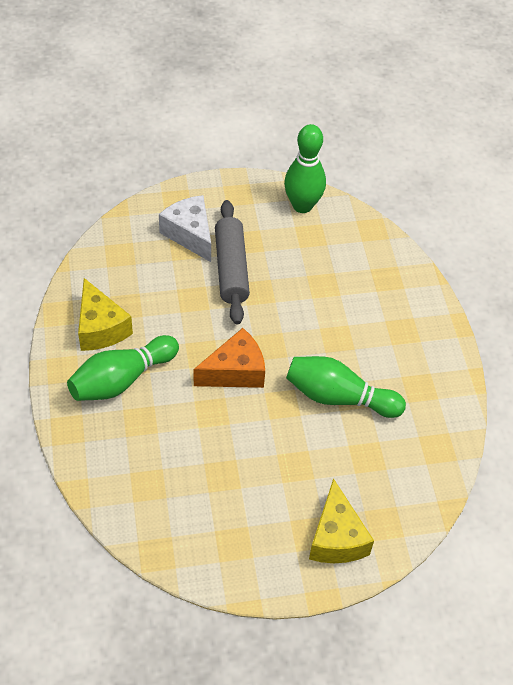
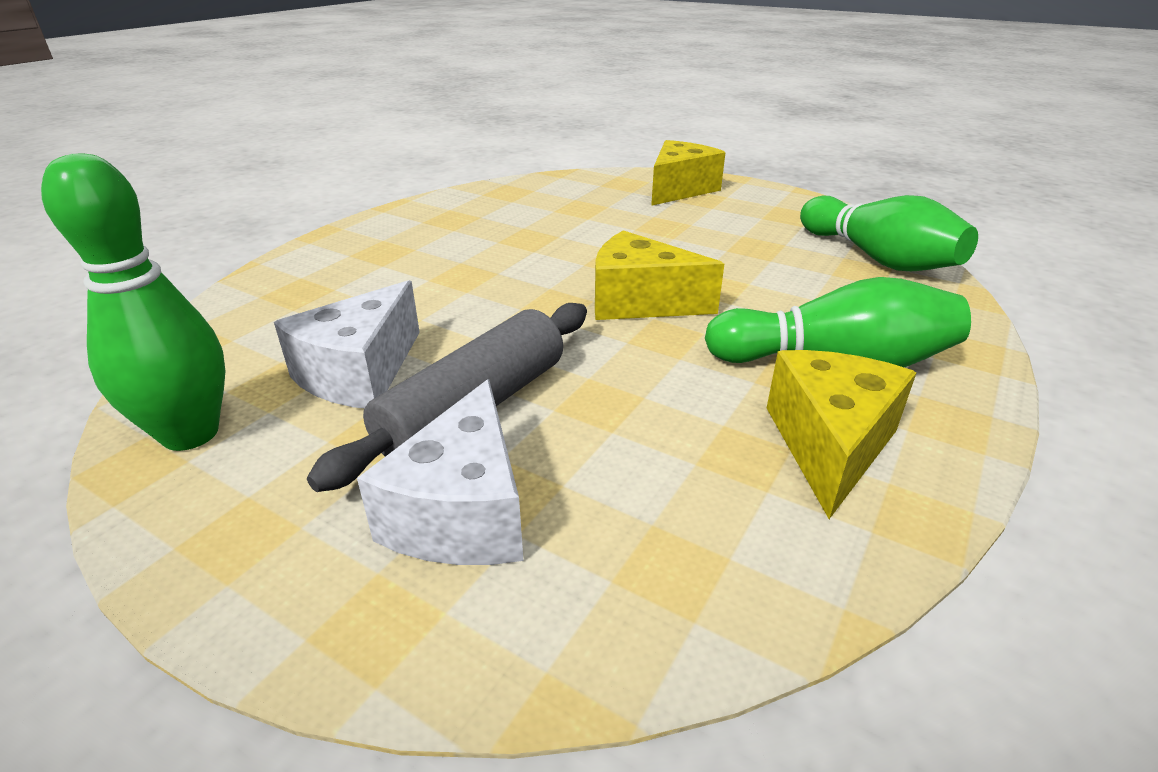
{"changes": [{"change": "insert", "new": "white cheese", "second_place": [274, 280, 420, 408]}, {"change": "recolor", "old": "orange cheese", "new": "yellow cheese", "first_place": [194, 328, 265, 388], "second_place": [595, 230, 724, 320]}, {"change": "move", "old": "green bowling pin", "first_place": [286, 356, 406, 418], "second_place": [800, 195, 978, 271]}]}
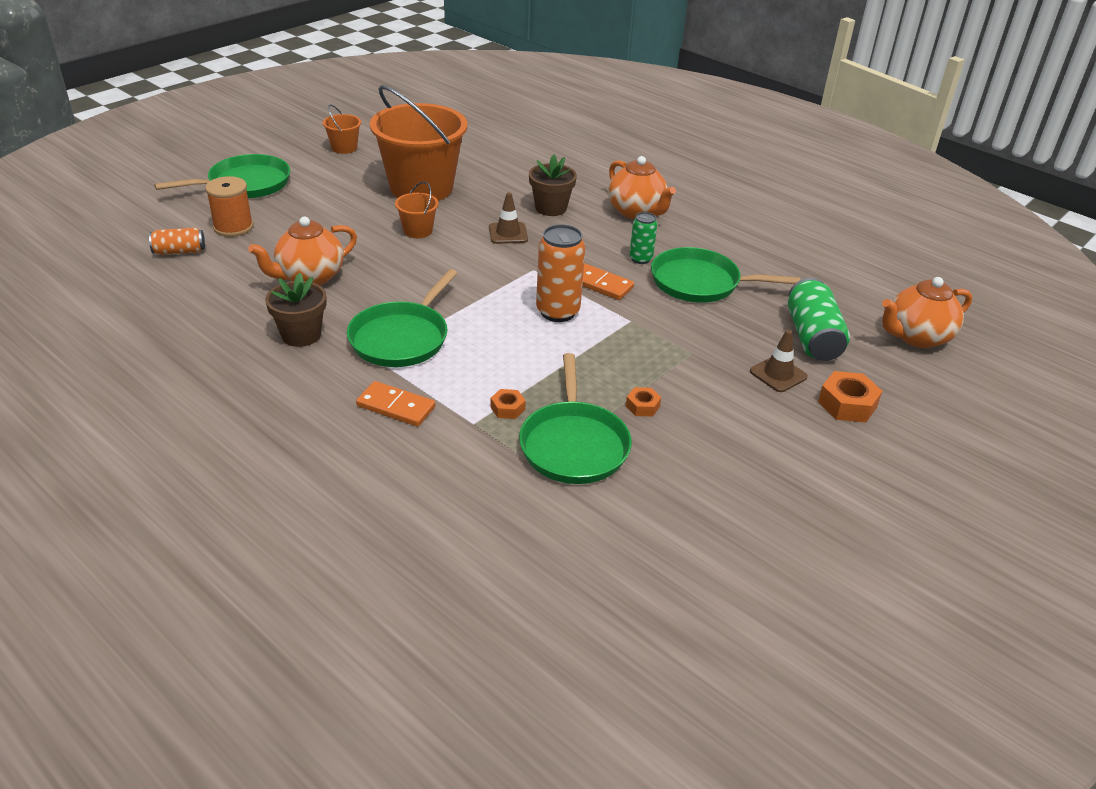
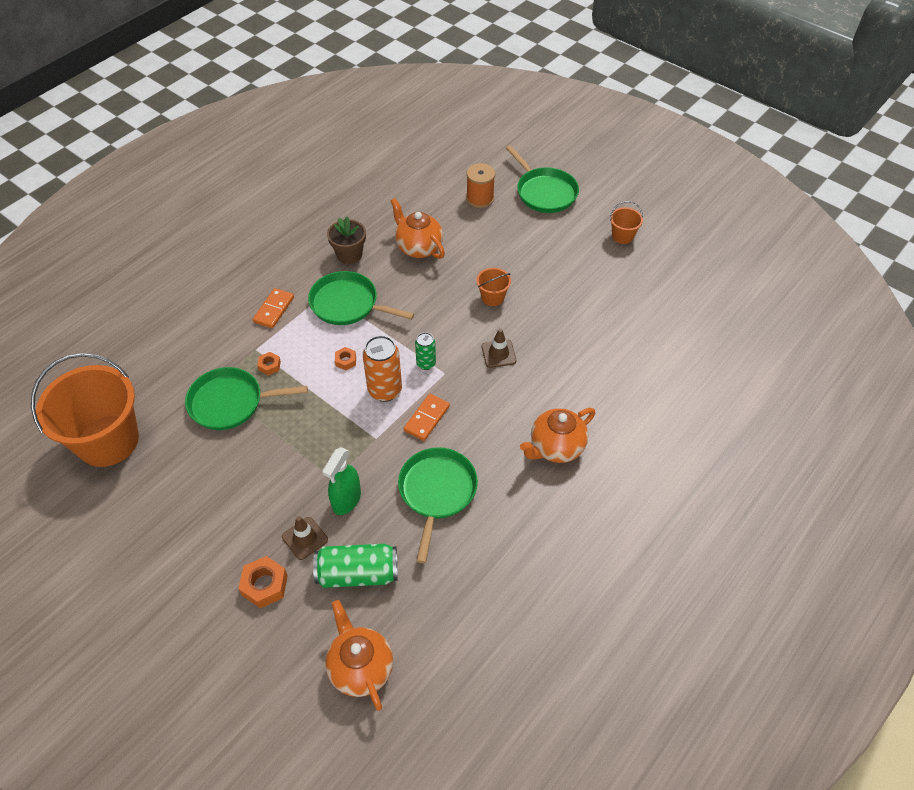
{"changes": [{"change": "move", "old": "orange bucket", "first_place": [370, 85, 467, 201], "second_place": [31, 353, 139, 467]}, {"change": "insert", "new": "green spray bottle", "second_place": [323, 447, 361, 515]}, {"change": "move", "old": "orange nut", "first_place": [626, 387, 661, 416], "second_place": [335, 347, 356, 370]}, {"change": "move", "old": "green can", "first_place": [629, 212, 657, 264], "second_place": [415, 332, 436, 370]}, {"change": "delete", "old": "orange can", "first_place": [149, 228, 205, 255]}, {"change": "delete", "old": "brown flower pot", "first_place": [529, 155, 577, 216]}]}
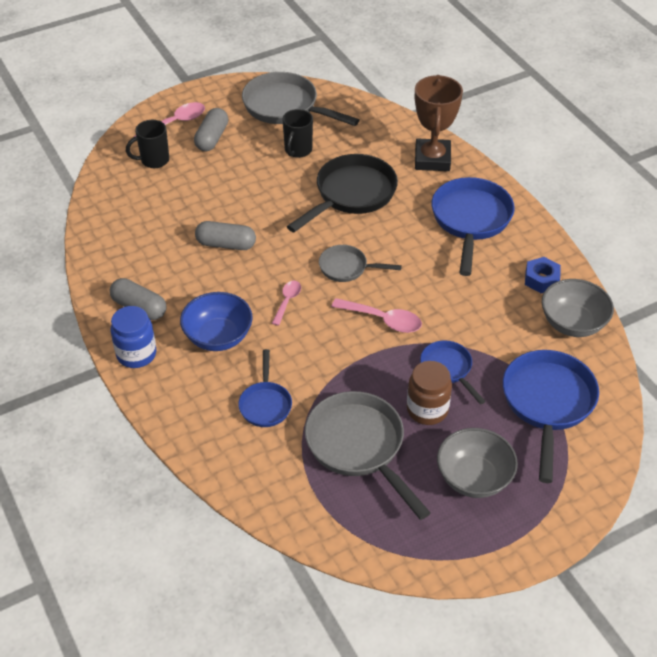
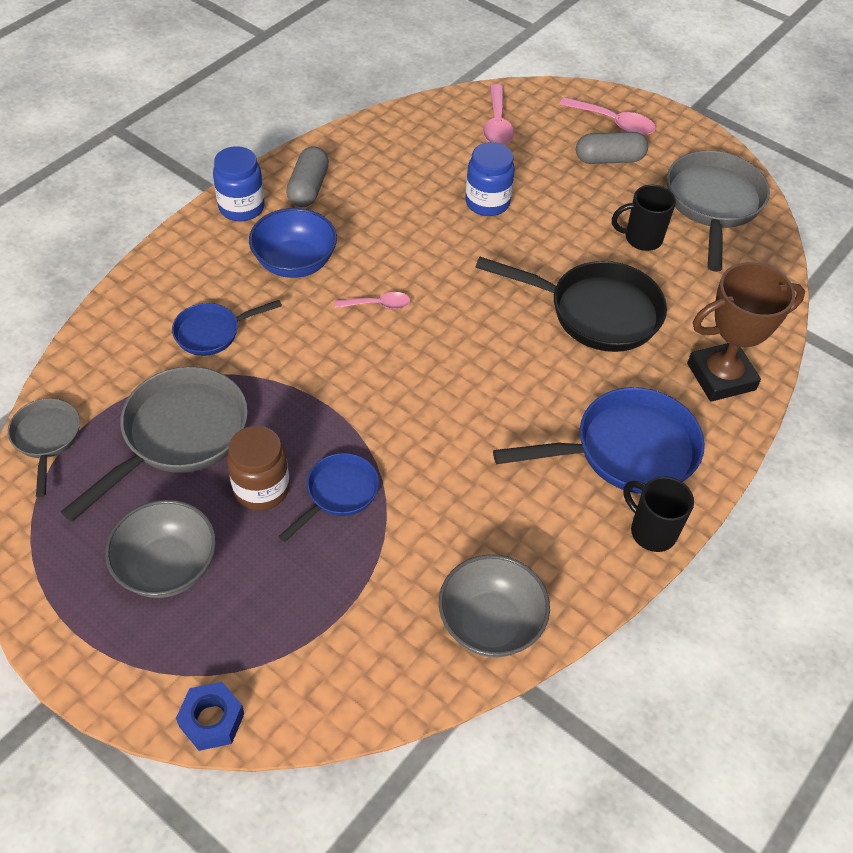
{"changes": [{"change": "move", "old": "grey pan", "first_place": [319, 245, 402, 282], "second_place": [8, 398, 80, 497]}, {"change": "move", "old": "blue nut", "first_place": [525, 257, 561, 293], "second_place": [176, 682, 244, 751]}, {"change": "insert", "new": "blue jar", "second_place": [465, 142, 515, 216]}, {"change": "move", "old": "pink spoon", "first_place": [331, 298, 422, 333], "second_place": [483, 84, 514, 145]}, {"change": "move", "old": "black mug", "first_place": [126, 120, 169, 168], "second_place": [623, 476, 694, 552]}, {"change": "delete", "old": "grey capsule", "first_place": [195, 221, 256, 250]}, {"change": "delete", "old": "blue pan", "first_place": [503, 350, 599, 483]}]}
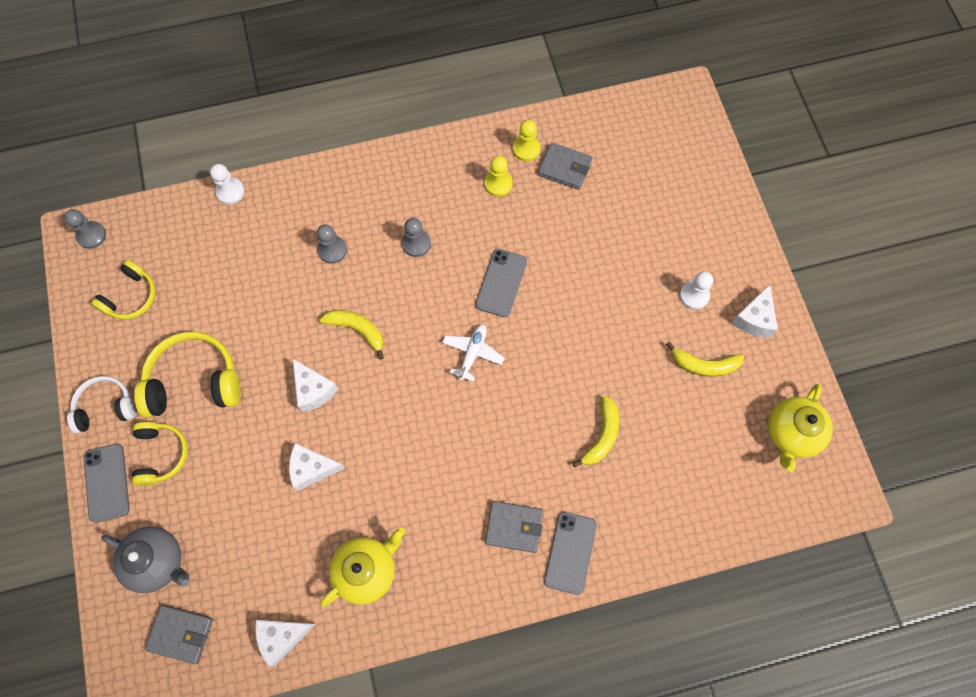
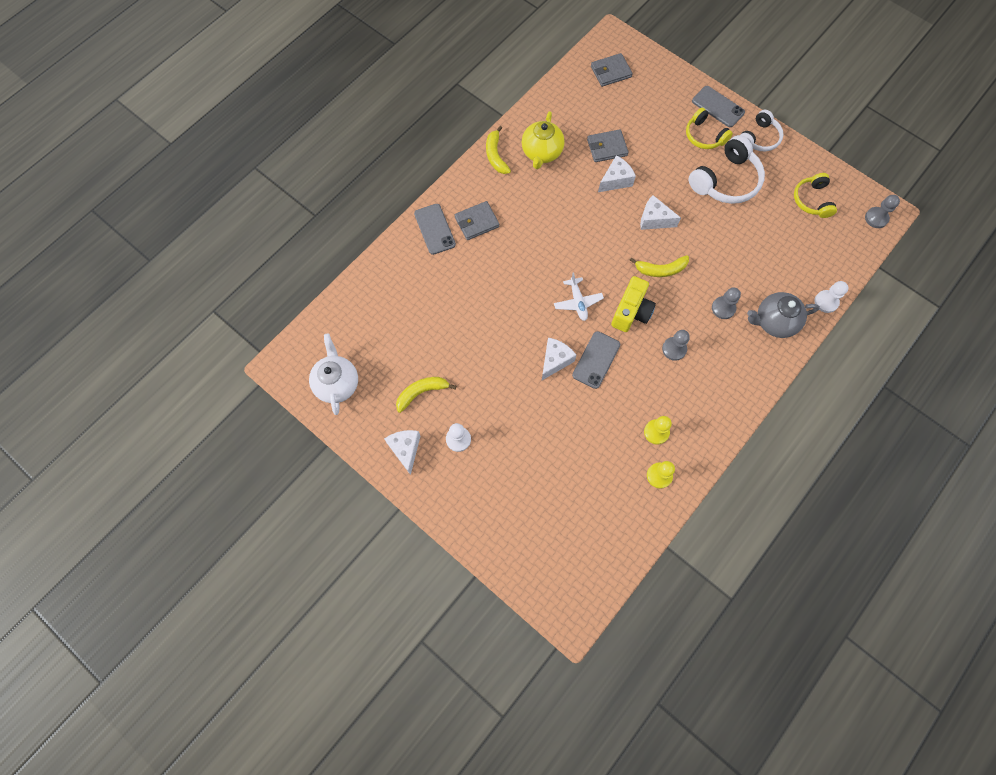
{"changes": [{"change": "recolor", "old": "yellow teapot", "new": "white teapot", "first_place": [768, 384, 833, 472], "second_place": [309, 334, 358, 415]}, {"change": "move", "old": "yellow banana", "first_place": [572, 396, 619, 468], "second_place": [486, 126, 511, 174]}, {"change": "move", "old": "white cheese", "first_place": [255, 620, 316, 667], "second_place": [542, 338, 576, 380]}, {"change": "rotate", "old": "grey phone", "first_place": [475, 249, 527, 317], "second_place": [572, 331, 620, 389], "degrees": 45}, {"change": "move", "old": "grey wallet", "first_place": [538, 142, 592, 190], "second_place": [587, 129, 629, 162]}, {"change": "insert", "new": "yellow camera", "second_place": [611, 276, 656, 332]}, {"change": "recolor", "old": "yellow headphones", "new": "white headphones", "first_place": [134, 332, 240, 418], "second_place": [689, 135, 765, 204]}, {"change": "move", "old": "grey teapot", "first_place": [101, 526, 189, 593], "second_place": [747, 292, 820, 338]}]}
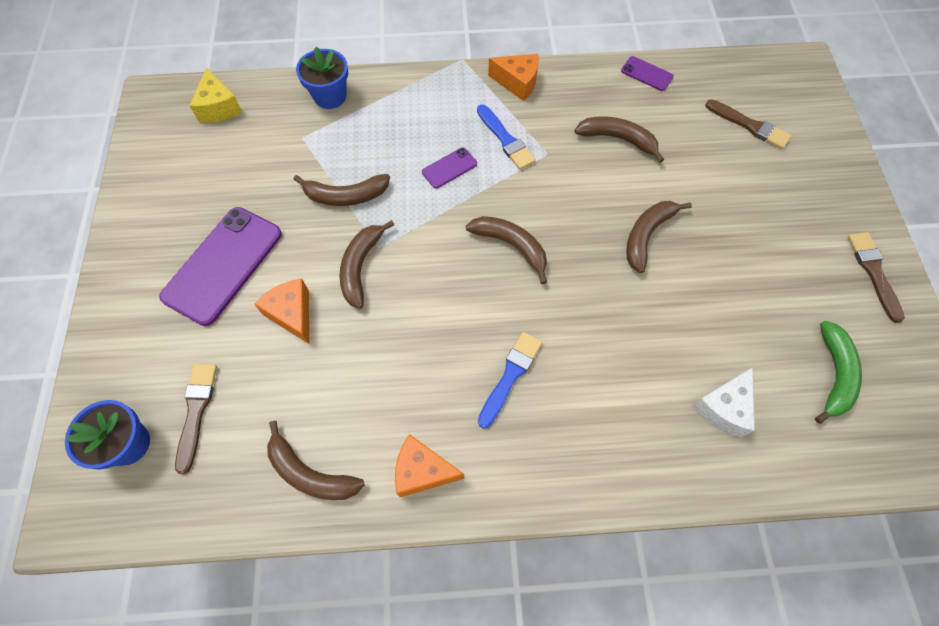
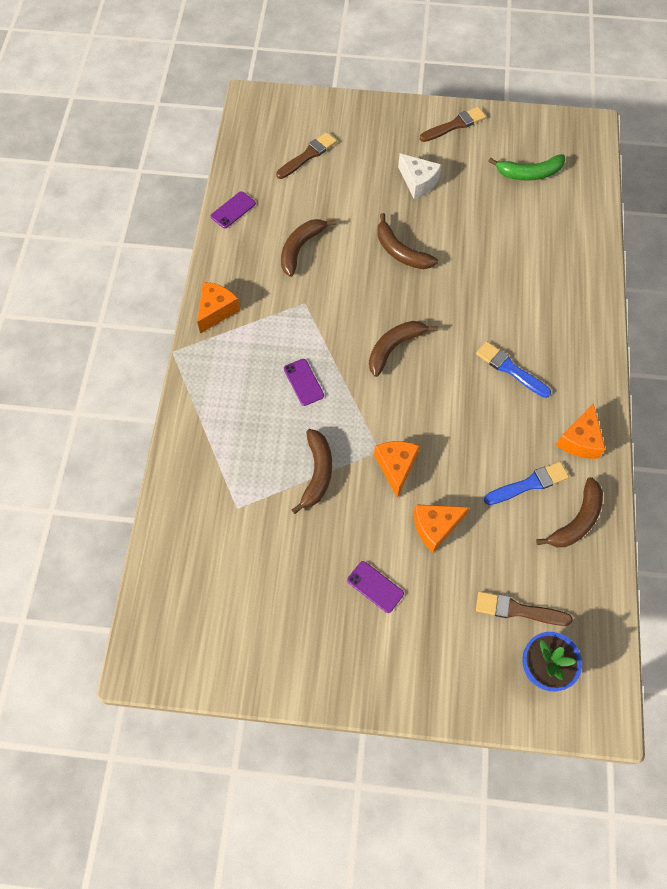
{"changes": [{"change": "resize", "old": "purple phone", "first_place": [159, 207, 282, 326], "second_place": [347, 561, 404, 613], "factor": 0.46}, {"change": "replace", "old": "brown banana", "new": "orange cheese", "first_place": [339, 220, 394, 309], "second_place": [374, 441, 420, 498]}, {"change": "move", "old": "white cheese", "first_place": [692, 367, 755, 437], "second_place": [398, 153, 442, 199]}, {"change": "rotate", "old": "brown brush", "first_place": [848, 232, 905, 323], "second_place": [420, 107, 486, 142], "degrees": 150}, {"change": "move", "old": "blue brush", "first_place": [477, 104, 536, 170], "second_place": [484, 462, 569, 505]}, {"change": "rotate", "old": "green banana", "first_place": [815, 321, 862, 424], "second_place": [488, 154, 565, 181], "degrees": 150}, {"change": "delete", "old": "yellow cheese", "first_place": [189, 68, 242, 123]}, {"change": "delete", "old": "blue flower pot", "first_place": [296, 47, 348, 109]}]}
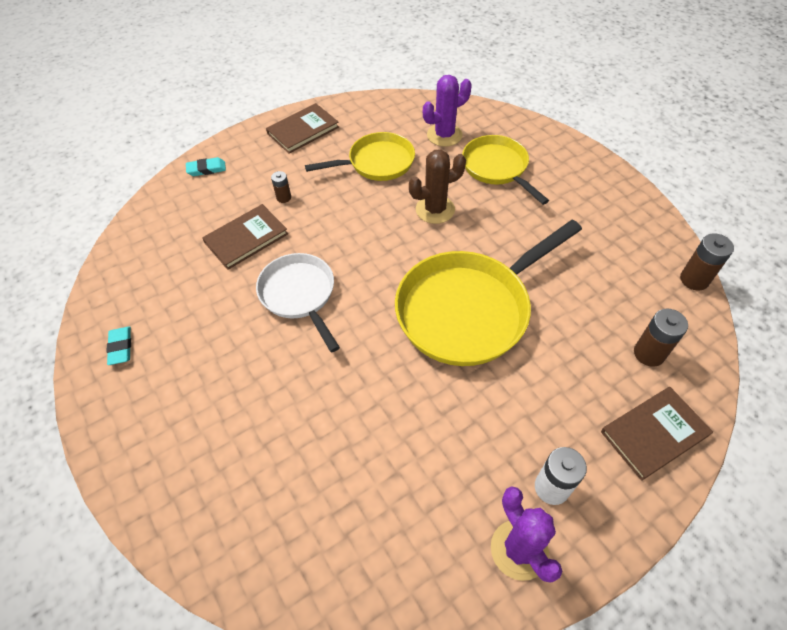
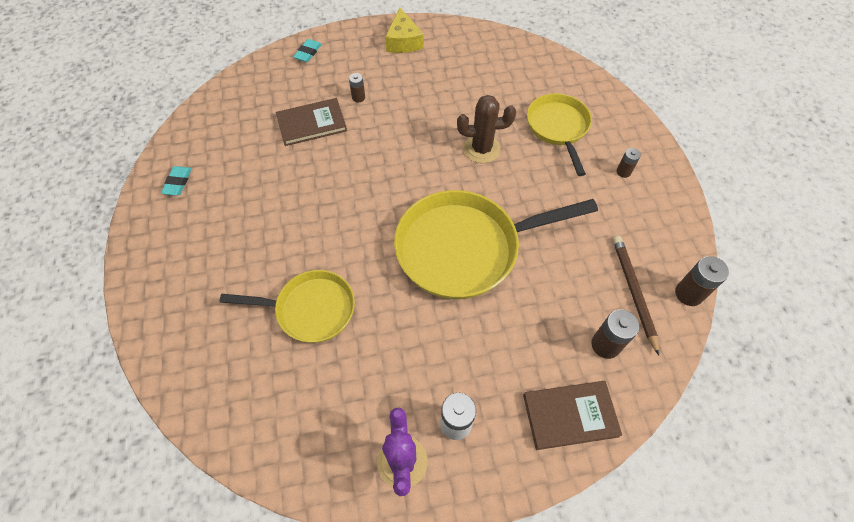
{"changes": [{"change": "move", "old": "yellow pan", "first_place": [305, 132, 415, 181], "second_place": [220, 270, 355, 343]}, {"change": "rotate", "old": "turquoise eraser", "first_place": [186, 157, 226, 176], "second_place": [293, 39, 322, 62], "degrees": -75}, {"change": "replace", "old": "brown book", "new": "yellow cheese", "first_place": [266, 103, 339, 154], "second_place": [385, 7, 424, 53]}, {"change": "insert", "new": "brown pencil", "second_place": [613, 236, 659, 355]}, {"change": "insert", "new": "brown battery", "second_place": [617, 148, 641, 178]}, {"change": "delete", "old": "white pan", "first_place": [256, 253, 340, 353]}, {"change": "delete", "old": "purple cactus", "first_place": [423, 75, 472, 147]}]}
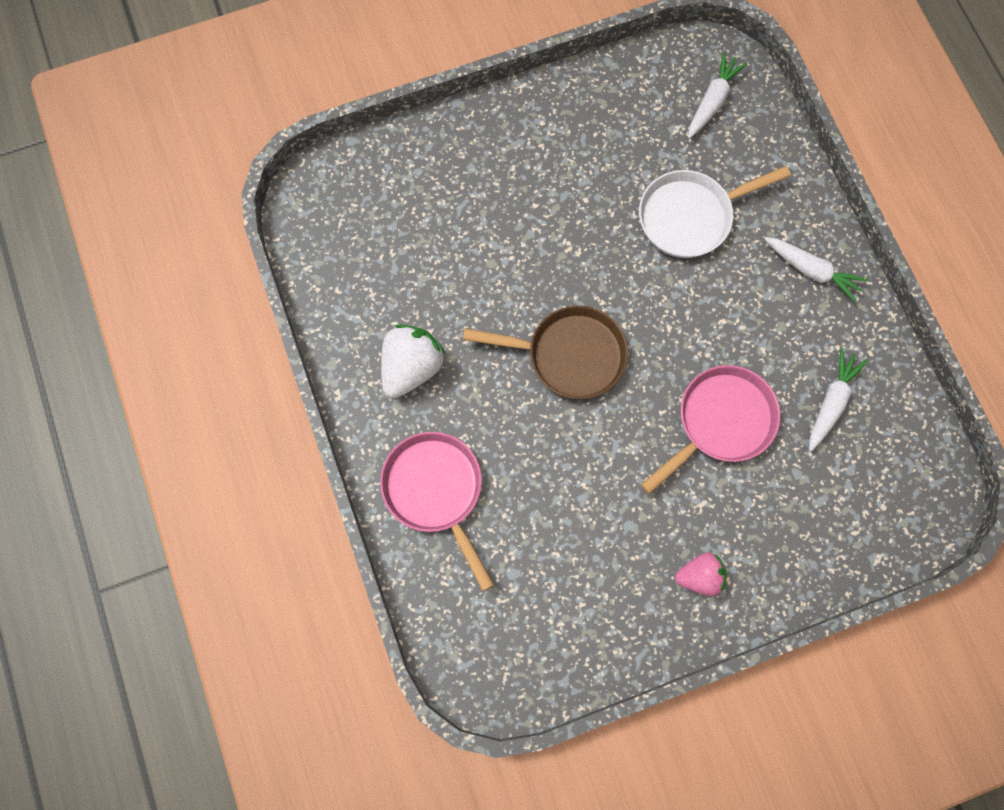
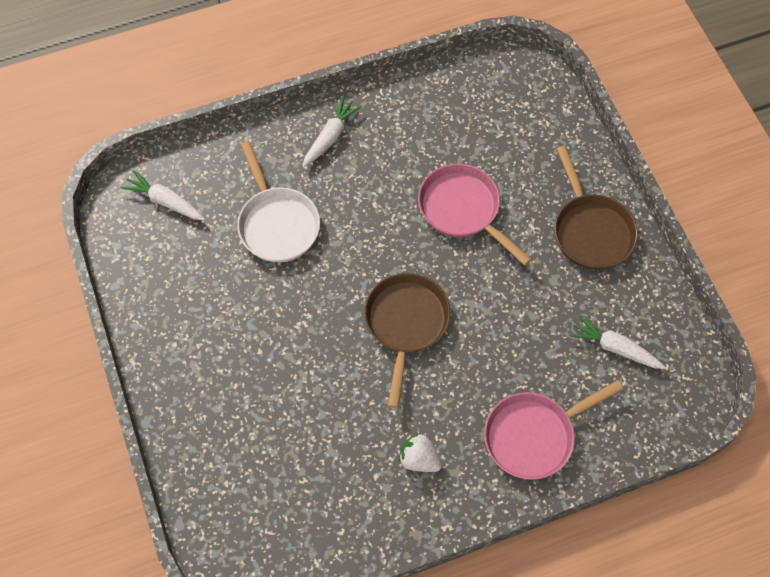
{"changes": [{"change": "resize", "old": "white strawberry", "first_place": [381, 324, 446, 398], "second_place": [399, 433, 442, 472], "factor": 0.65}, {"change": "replace", "old": "pink strawberry", "new": "brown pan", "first_place": [675, 552, 727, 596], "second_place": [554, 146, 638, 270]}, {"change": "move", "old": "white carrot", "first_place": [809, 348, 868, 452], "second_place": [569, 315, 666, 369]}]}
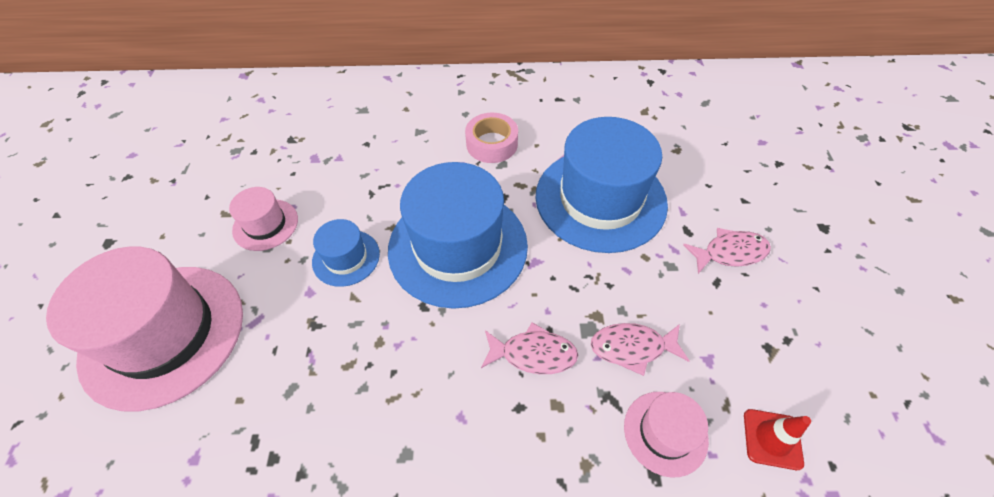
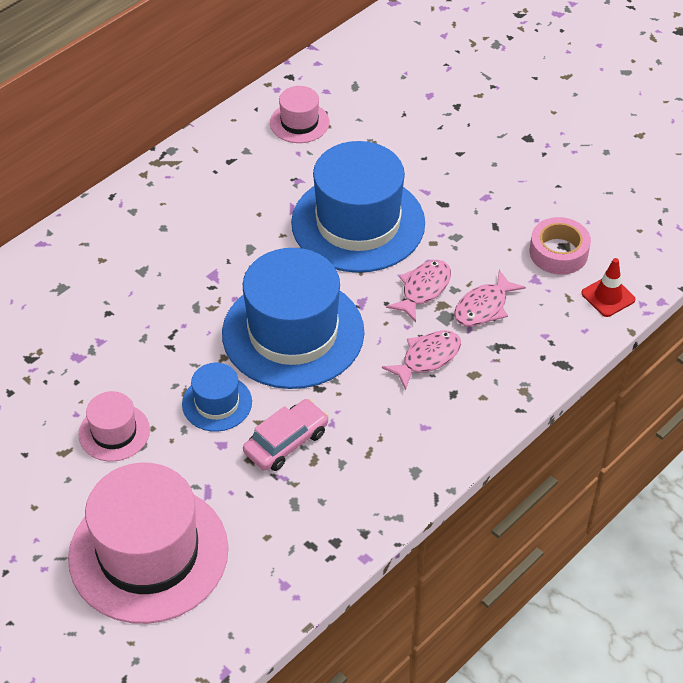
{"changes": [{"change": "insert", "new": "pink car", "second_place": [243, 399, 329, 471]}, {"change": "move", "old": "pink hat", "first_place": [624, 392, 709, 477], "second_place": [270, 86, 329, 143]}, {"change": "move", "old": "pink fish", "first_place": [683, 228, 771, 274], "second_place": [386, 260, 451, 322]}, {"change": "move", "old": "pink tape", "first_place": [465, 113, 518, 163], "second_place": [530, 217, 591, 275]}]}
